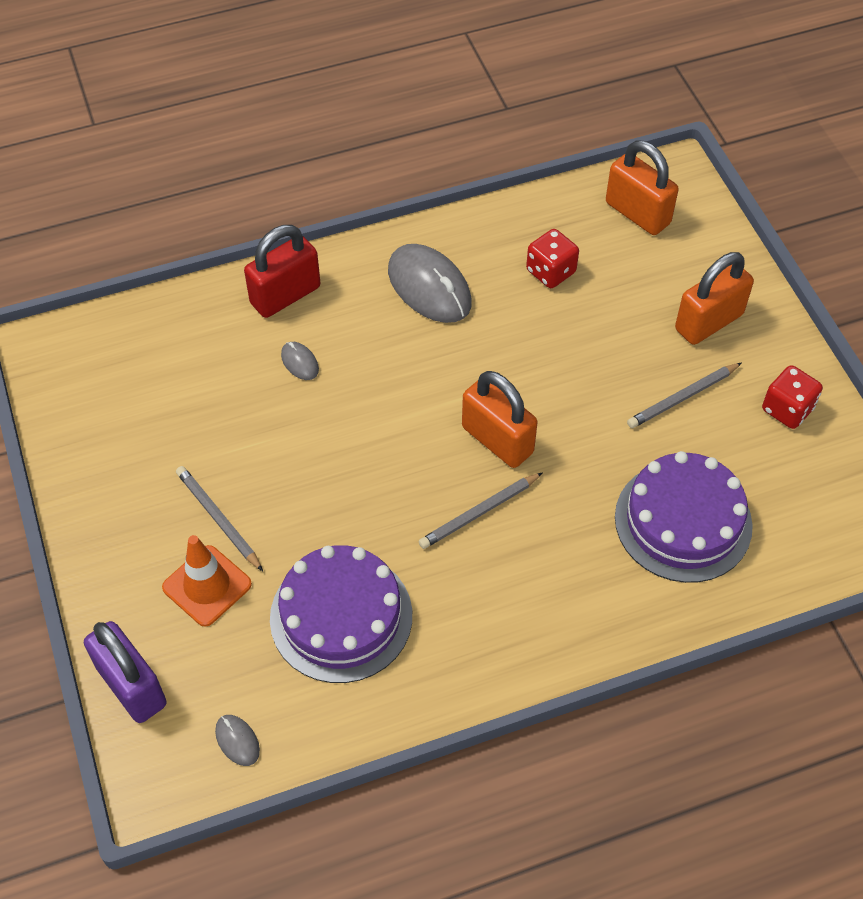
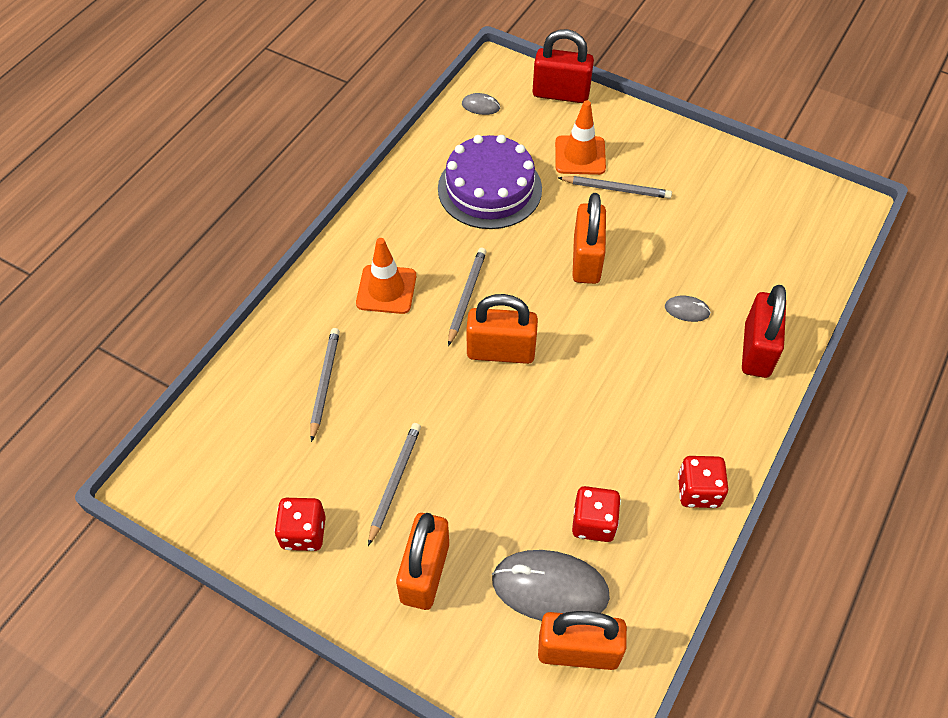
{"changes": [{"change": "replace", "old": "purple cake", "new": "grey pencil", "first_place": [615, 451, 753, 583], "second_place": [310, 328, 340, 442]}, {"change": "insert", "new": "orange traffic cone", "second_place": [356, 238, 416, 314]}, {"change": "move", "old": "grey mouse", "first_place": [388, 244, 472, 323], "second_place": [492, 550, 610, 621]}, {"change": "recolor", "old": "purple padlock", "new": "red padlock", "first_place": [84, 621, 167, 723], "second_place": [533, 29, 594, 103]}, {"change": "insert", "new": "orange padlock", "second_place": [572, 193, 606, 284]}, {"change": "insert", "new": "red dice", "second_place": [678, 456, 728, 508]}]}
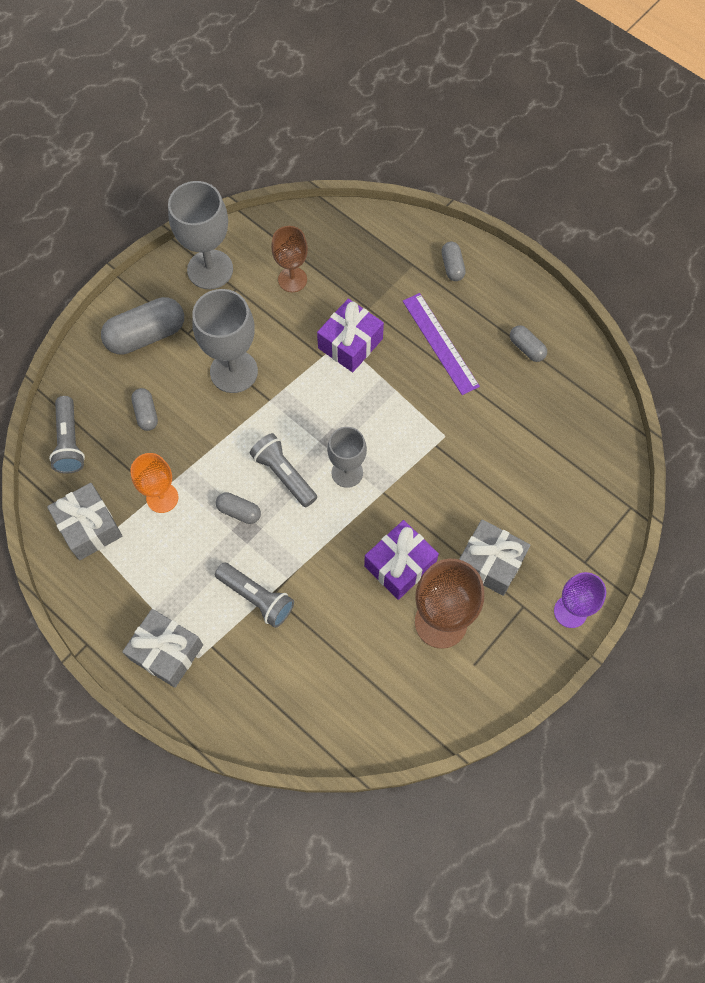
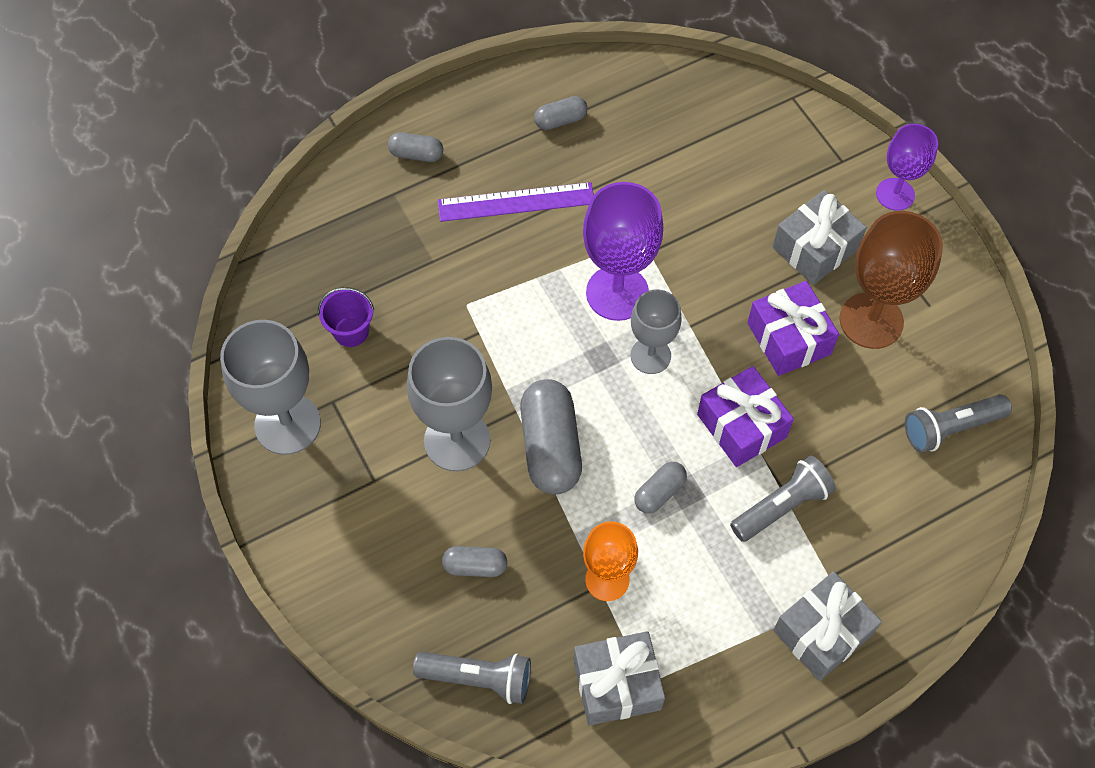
{"changes": [{"change": "replace", "old": "brown goblet", "new": "purple bucket", "first_place": [271, 226, 308, 292], "second_place": [318, 287, 374, 347]}, {"change": "move", "old": "grey capsule", "first_place": [101, 297, 184, 355], "second_place": [520, 379, 582, 494]}, {"change": "insert", "new": "purple goblet", "second_place": [583, 182, 663, 321]}, {"change": "move", "old": "purple gift", "first_place": [317, 299, 384, 372], "second_place": [697, 366, 794, 467]}, {"change": "move", "old": "grey flashlight", "first_place": [250, 433, 317, 507], "second_place": [905, 394, 1012, 453]}]}
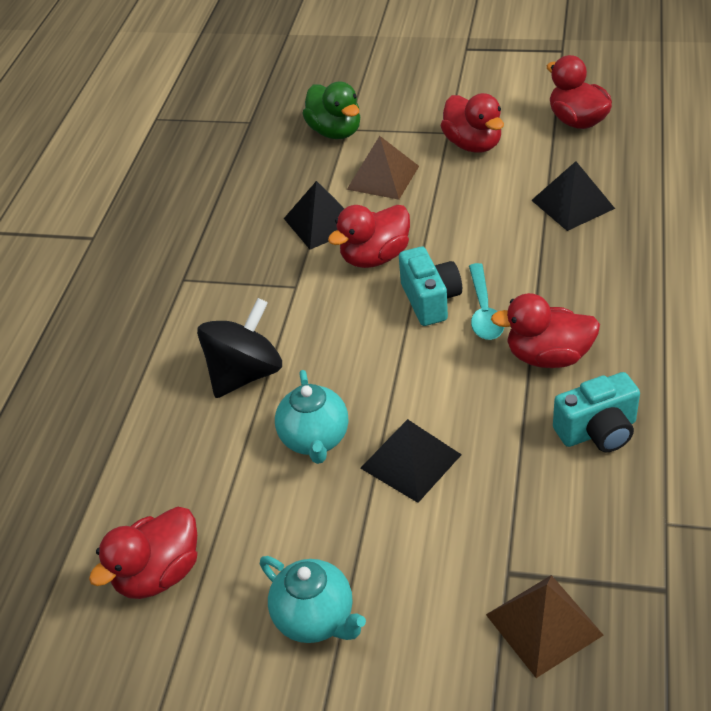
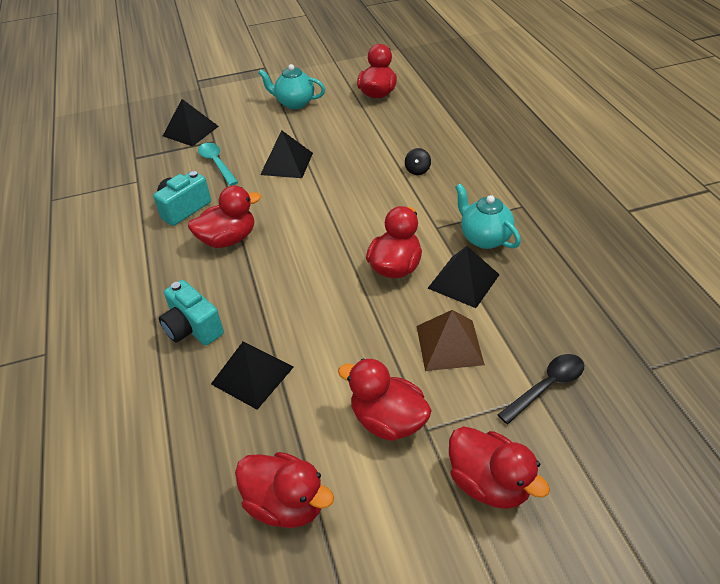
{"changes": [{"change": "move", "old": "turquoise camera", "first_place": [399, 247, 462, 326], "second_place": [159, 280, 224, 346]}, {"change": "recolor", "old": "brown pyramid", "new": "black pyramid", "first_place": [486, 575, 604, 678], "second_place": [163, 99, 219, 147]}, {"change": "move", "old": "turquoise spoon", "first_place": [469, 263, 504, 340], "second_place": [198, 143, 238, 186]}, {"change": "resize", "old": "black spinning top", "first_place": [197, 298, 282, 398], "second_place": [405, 148, 431, 175], "factor": 0.43}, {"change": "insert", "new": "red duck", "second_place": [449, 426, 550, 509]}, {"change": "move", "old": "turquoise teapot", "first_place": [275, 370, 348, 464], "second_place": [455, 184, 521, 249]}, {"change": "replace", "old": "green duck", "new": "black spoon", "first_place": [302, 81, 360, 139], "second_place": [498, 354, 584, 424]}]}
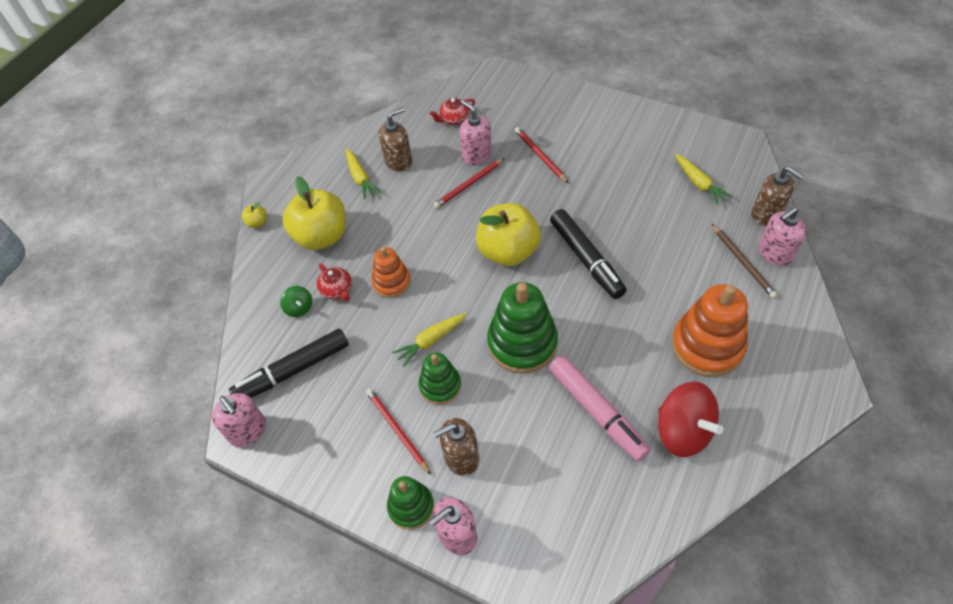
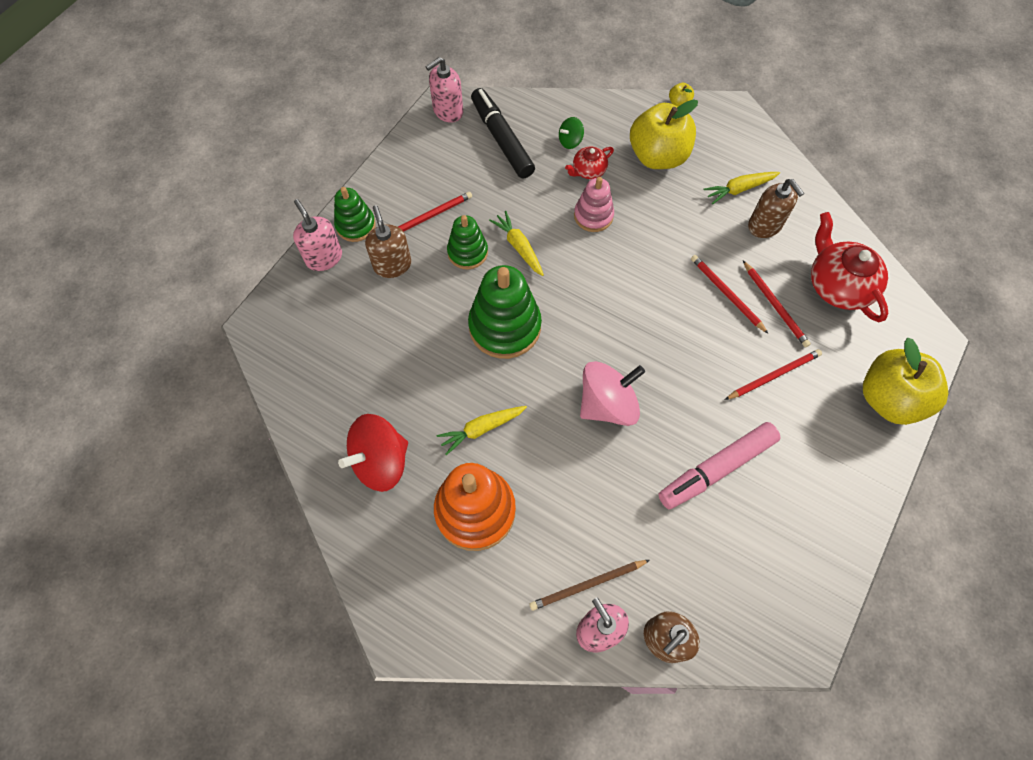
{"changes": [{"change": "move", "old": "yellow carrot", "first_place": [675, 154, 732, 205], "second_place": [436, 406, 527, 455]}, {"change": "recolor", "old": "orange stacking toy", "new": "pink stacking toy", "first_place": [371, 247, 411, 298], "second_place": [574, 177, 614, 232]}, {"change": "replace", "old": "black marker", "new": "pink spinning top", "first_place": [550, 209, 627, 299], "second_place": [580, 361, 645, 426]}, {"change": "move", "old": "pink marker", "first_place": [549, 355, 651, 461], "second_place": [659, 422, 781, 509]}, {"change": "replace", "old": "pink soap dispenser", "new": "red pencil", "first_place": [459, 100, 492, 165], "second_place": [743, 261, 811, 347]}, {"change": "resize", "old": "red teapot", "first_place": [429, 98, 475, 125], "second_place": [811, 212, 888, 322], "factor": 1.89}, {"change": "move", "old": "yellow apple", "first_place": [476, 203, 541, 266], "second_place": [863, 338, 948, 425]}]}
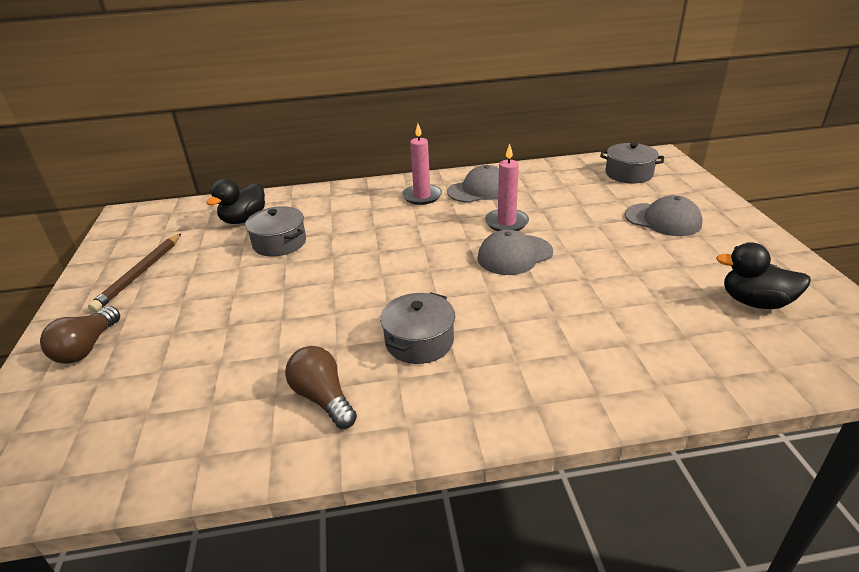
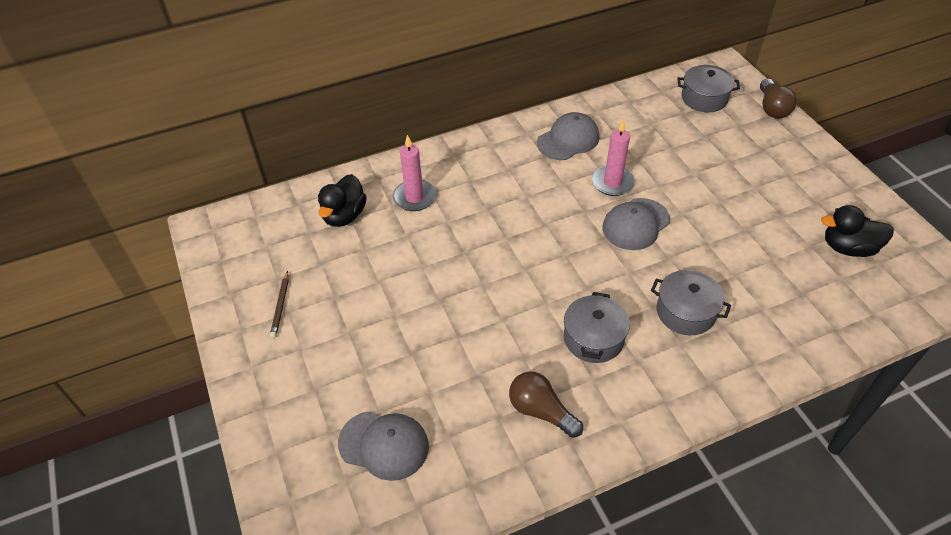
{"changes": [{"change": "resize", "old": "brown pencil", "first_place": [88, 233, 182, 312], "second_place": [270, 271, 289, 338], "factor": 0.59}, {"change": "move", "old": "grey cap", "first_place": [625, 195, 703, 236], "second_place": [338, 411, 429, 481]}, {"change": "move", "old": "pink candle", "first_place": [402, 124, 442, 205], "second_place": [393, 135, 436, 211]}, {"change": "move", "old": "grey pot", "first_place": [245, 206, 306, 257], "second_place": [651, 270, 731, 335]}, {"change": "move", "old": "brown light bulb", "first_place": [40, 306, 120, 364], "second_place": [760, 79, 797, 119]}]}
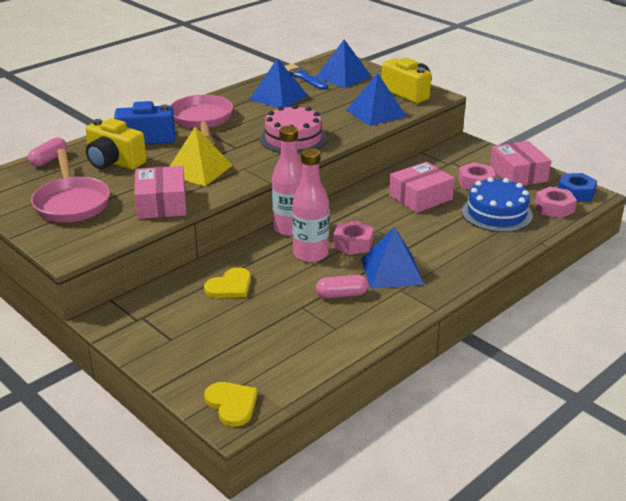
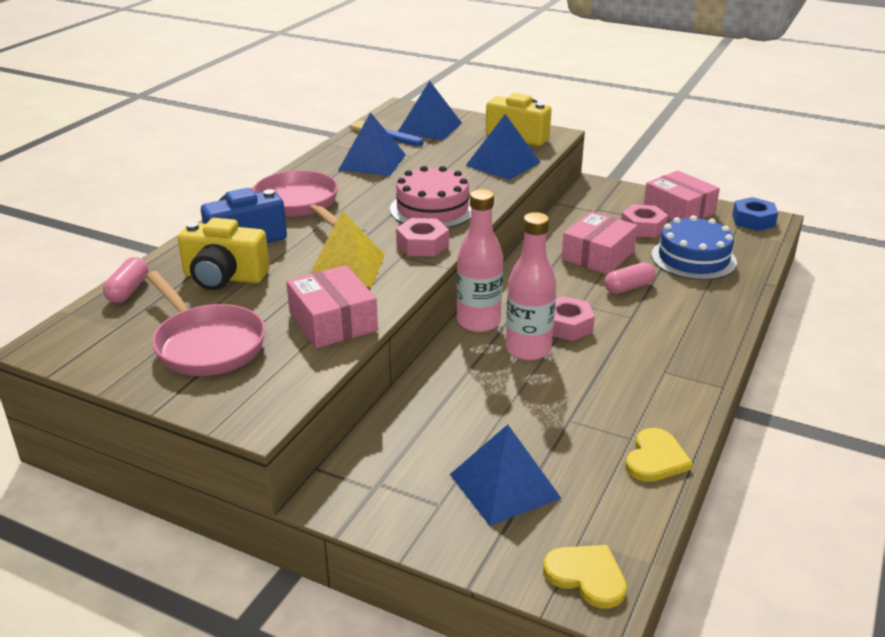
{"changes": [{"change": "move", "old": "pink nut", "first_place": [535, 187, 577, 218], "second_place": [396, 218, 449, 256]}, {"change": "move", "old": "blue pyramid", "first_place": [361, 227, 424, 289], "second_place": [450, 424, 561, 526]}, {"change": "move", "old": "pink capsule", "first_place": [316, 275, 368, 299], "second_place": [604, 262, 656, 294]}, {"change": "move", "old": "yellow heart", "first_place": [204, 267, 251, 298], "second_place": [625, 428, 693, 482]}]}
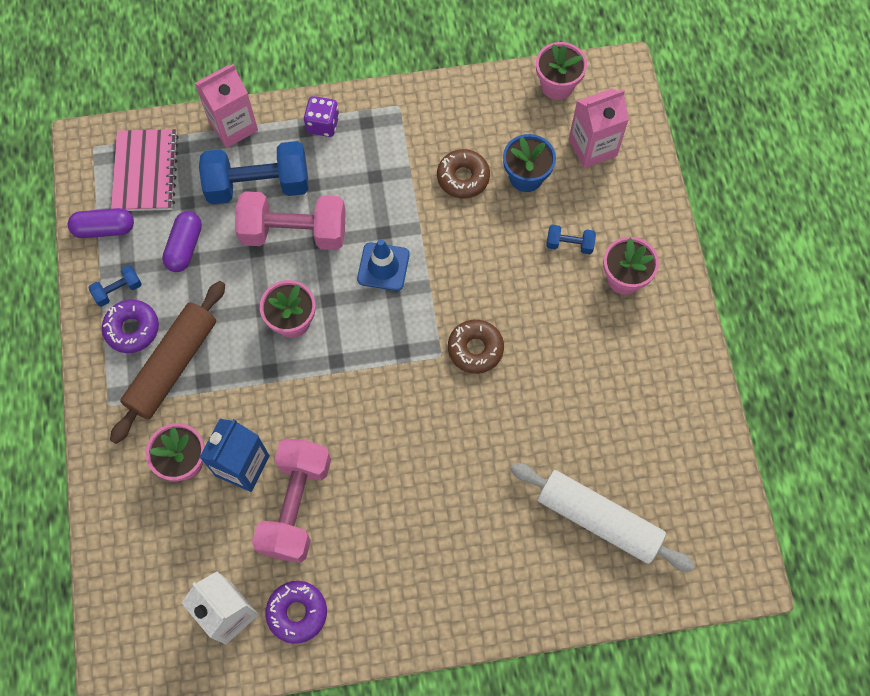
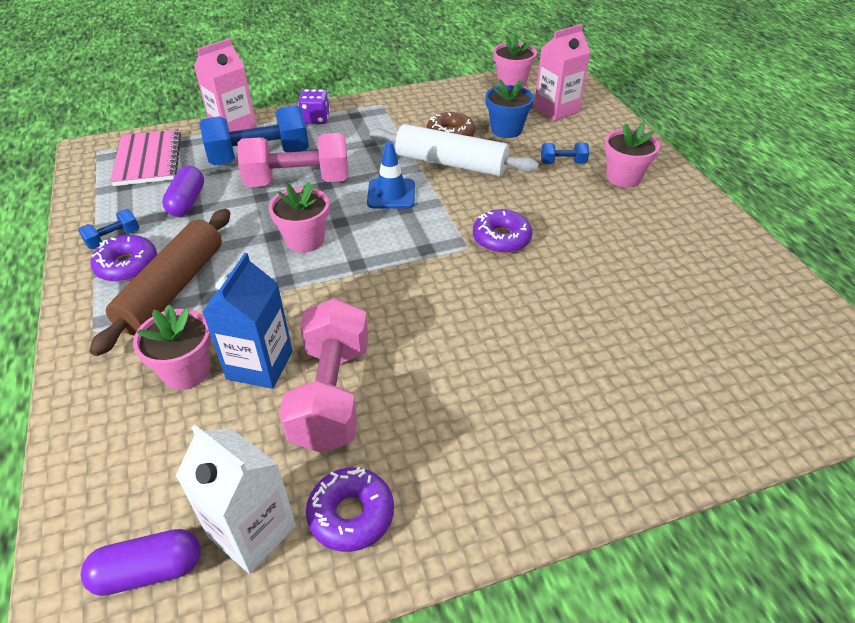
{"changes": [{"change": "move", "old": "purple capsule", "first_place": [68, 208, 134, 238], "second_place": [81, 529, 201, 596]}, {"change": "move", "old": "white rolling pin", "first_place": [511, 463, 695, 572], "second_place": [369, 124, 539, 176]}, {"change": "recolor", "old": "brown donut", "new": "purple donut", "first_place": [448, 320, 504, 374], "second_place": [473, 209, 532, 254]}]}
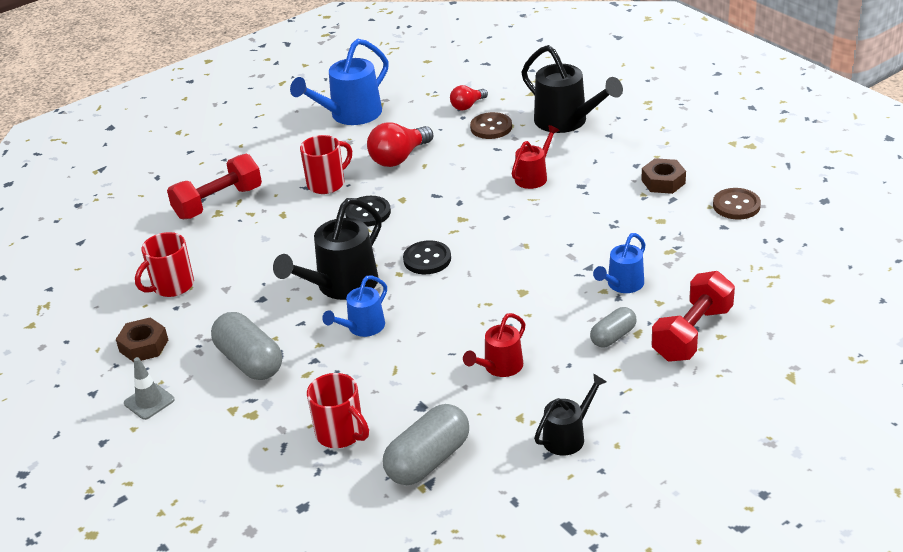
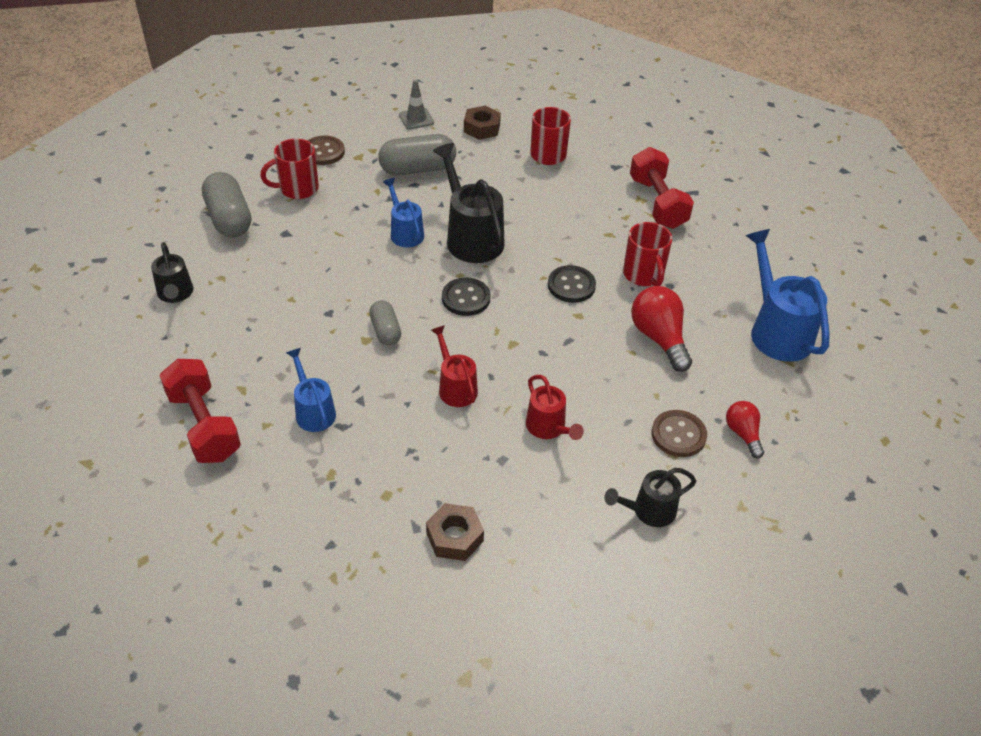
{"changes": [{"change": "move", "old": "brown button", "first_place": [713, 188, 761, 220], "second_place": [307, 136, 345, 165]}, {"change": "move", "old": "grey capsule", "first_place": [590, 307, 637, 347], "second_place": [369, 300, 401, 345]}, {"change": "move", "old": "red watering can", "first_place": [463, 313, 526, 377], "second_place": [431, 325, 478, 407]}, {"change": "resize", "old": "black watering can", "first_place": [521, 45, 623, 133], "second_place": [604, 468, 696, 527], "factor": 0.58}]}
